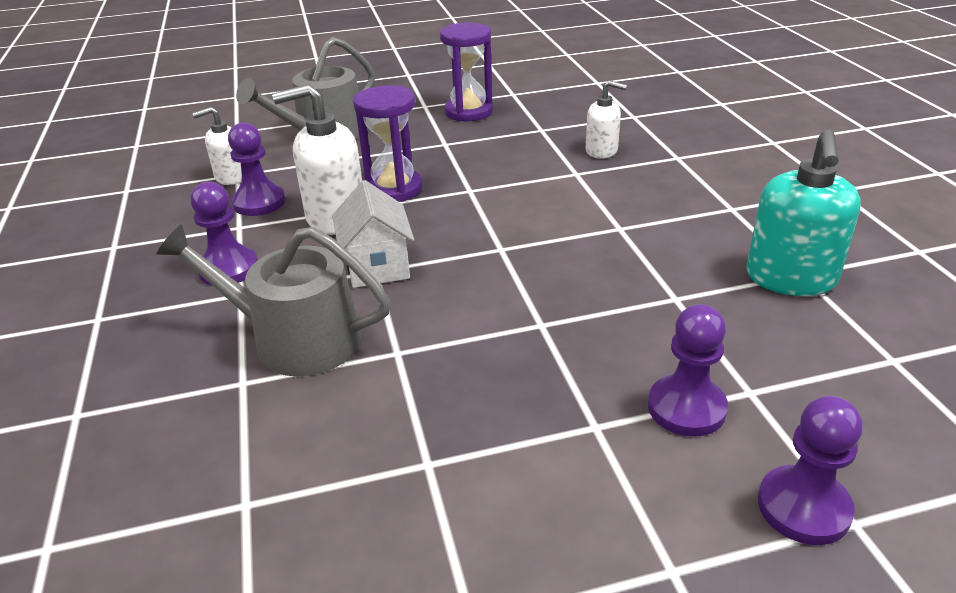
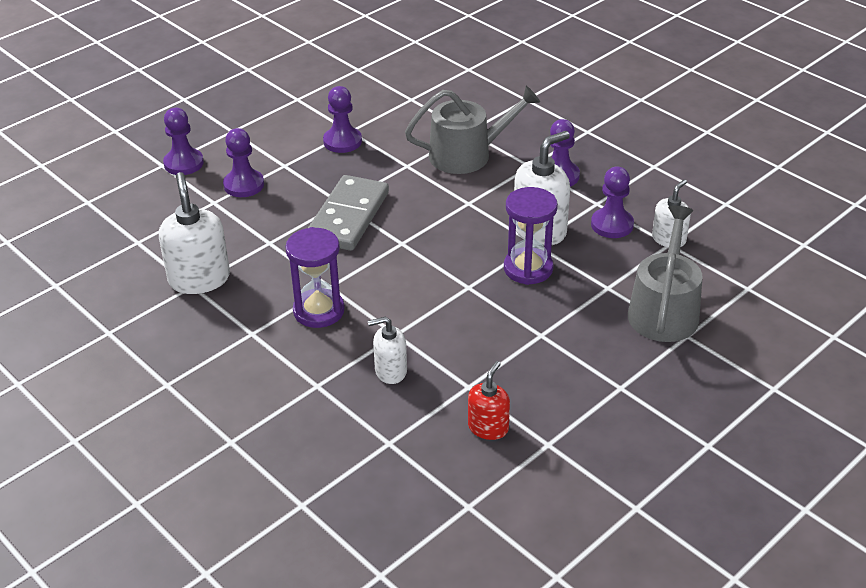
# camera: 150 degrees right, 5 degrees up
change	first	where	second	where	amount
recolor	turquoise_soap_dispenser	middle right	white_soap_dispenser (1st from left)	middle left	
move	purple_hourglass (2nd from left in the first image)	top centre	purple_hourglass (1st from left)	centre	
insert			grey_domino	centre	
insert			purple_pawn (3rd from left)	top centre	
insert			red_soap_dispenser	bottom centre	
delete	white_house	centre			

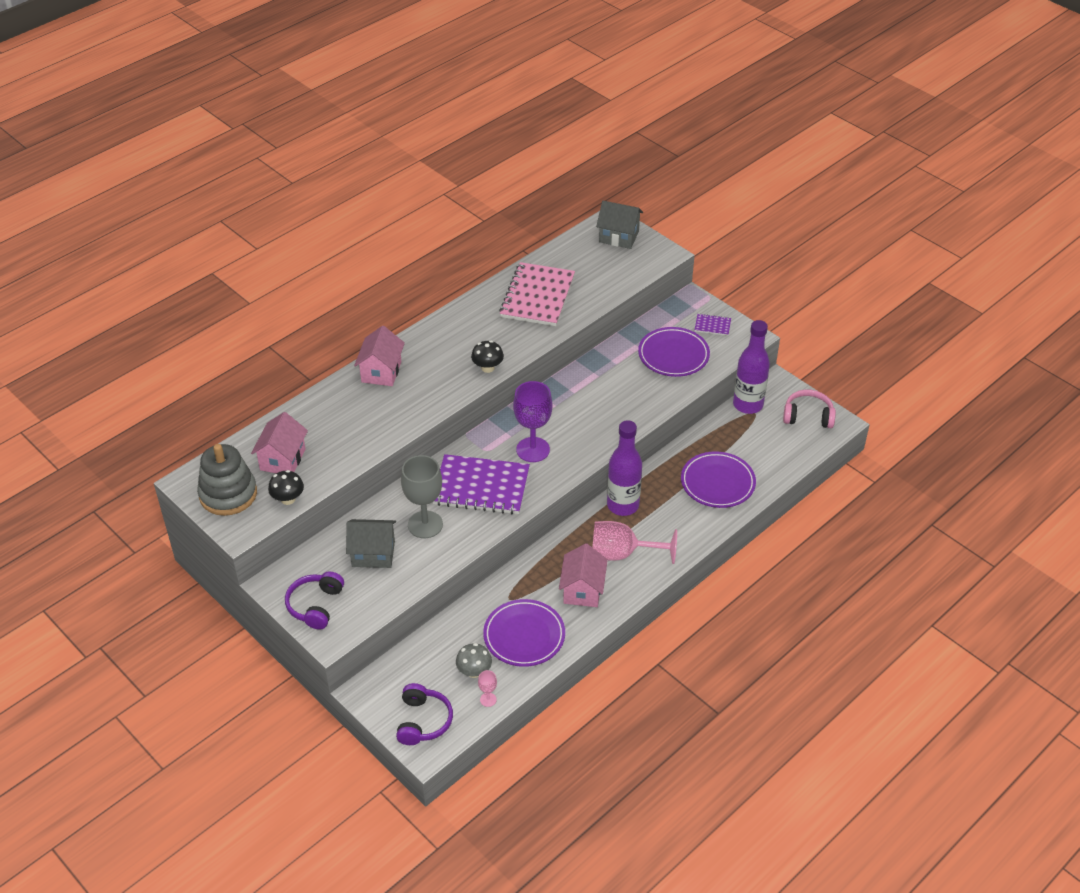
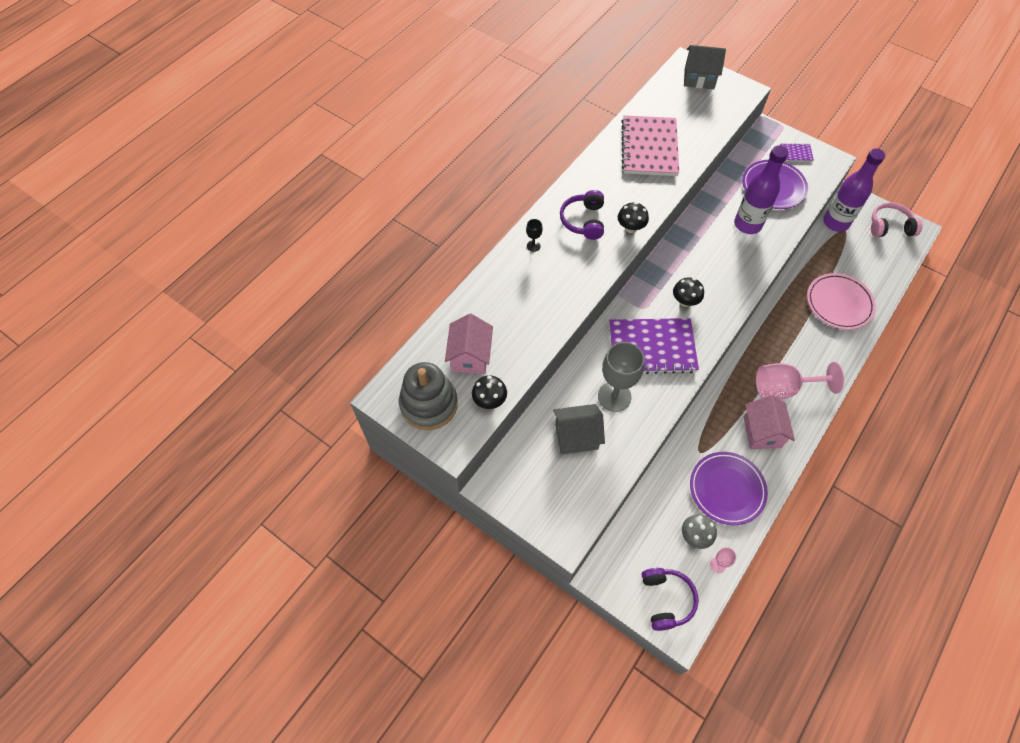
# camera: 10 degrees left, 15 degrees up
change	first	where	second	where	amount
replace	pink_house (2nd from left)	centre	black_goblet	top centre	
move	purple_headphones (1st from left)	bottom left		top centre	
replace	purple_goblet	centre	black_mushroom (3rd from left)	middle right	
move	purple_bottle (1st from left)	centre		top right	
recolor	purple_plate (3rd from left)	centre	pink_plate	middle right	

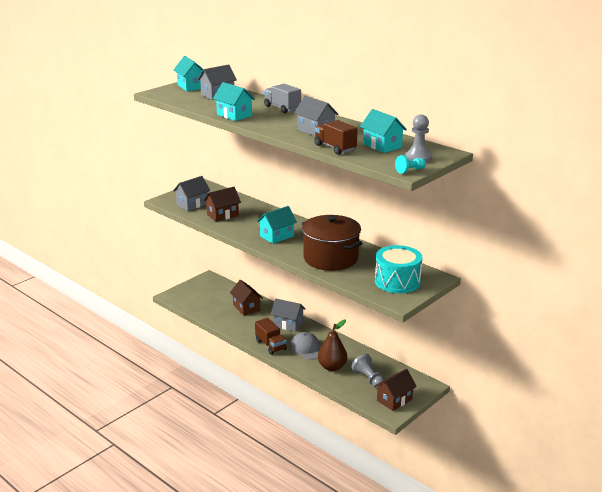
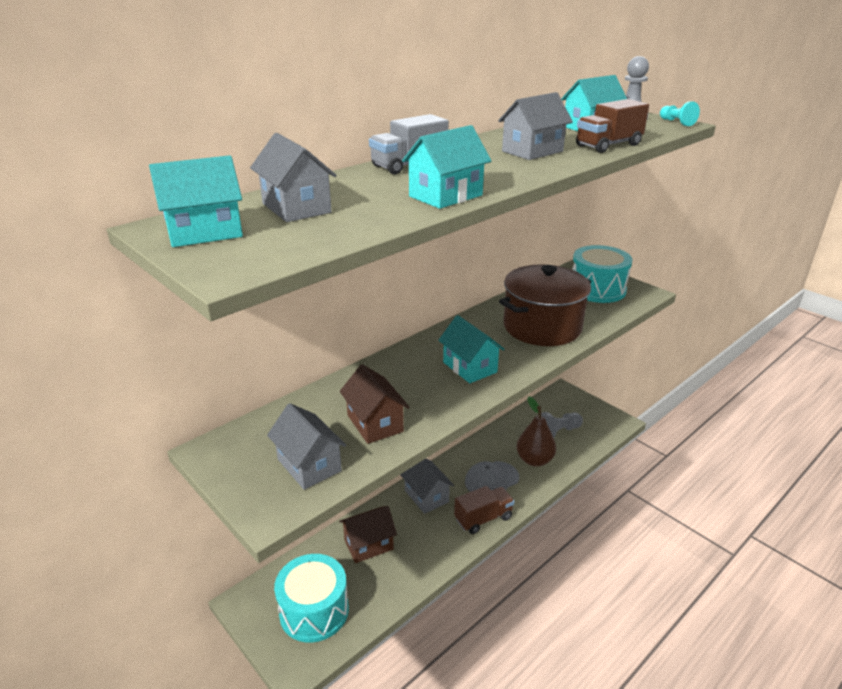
# camera: 85 degrees left, 5 degrees up
change	first	where	second	where	amount
insert			turquoise_drum (1st from left)	bottom centre	
rotate	grey_house (3rd from left)	centre		bottom centre	60 degrees counterclockwise
delete	brown_house (3rd from left)	bottom centre			

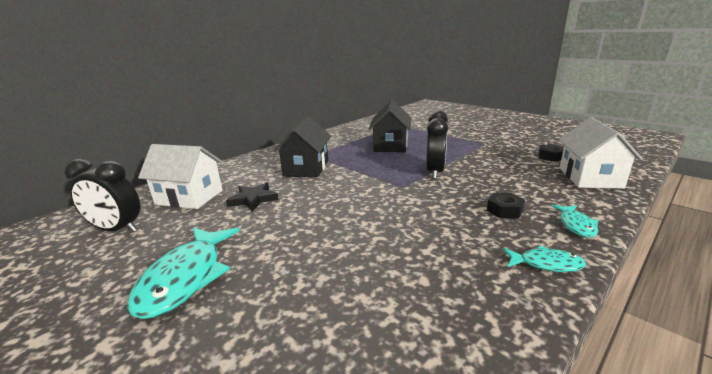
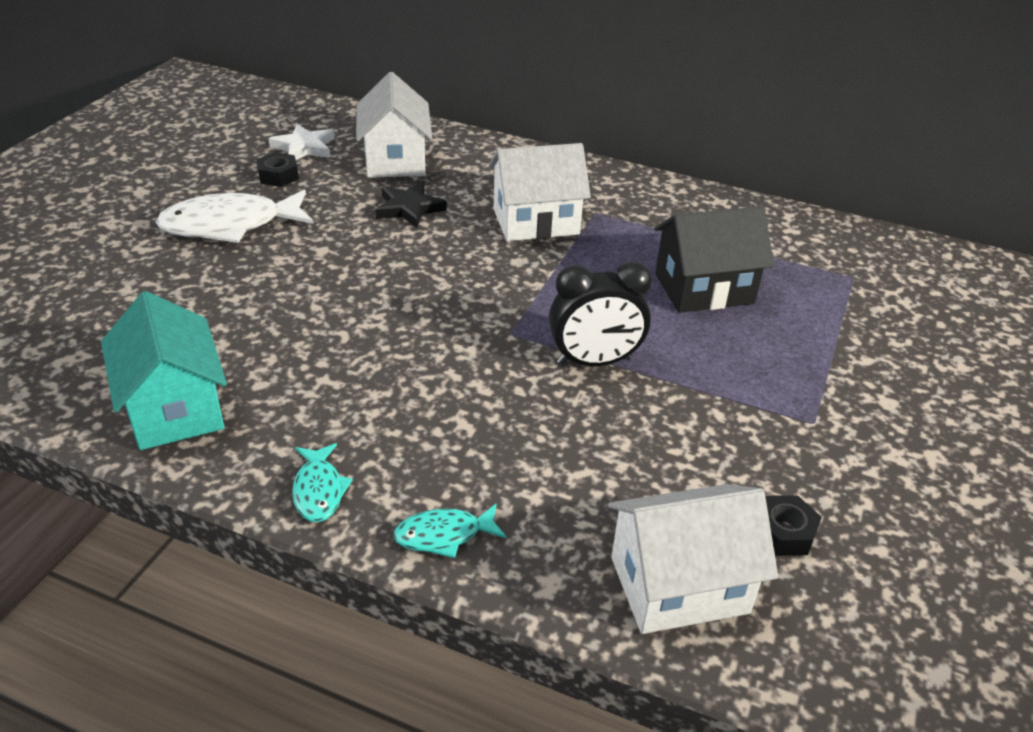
# camera: 65 degrees right, 15 degrees up
change	first	where	second	where	amount
insert			turquoise_house	middle left	
recolor	turquoise_fish (1st from left)	bottom left	white_fish	top left	
move	black_nut (1st from left)	middle right		top left	
replace	black_clock (1st from left)	middle left	white_star	top left	
recolor	black_house (1st from left)	centre	white_house (2nd from left)	top centre	

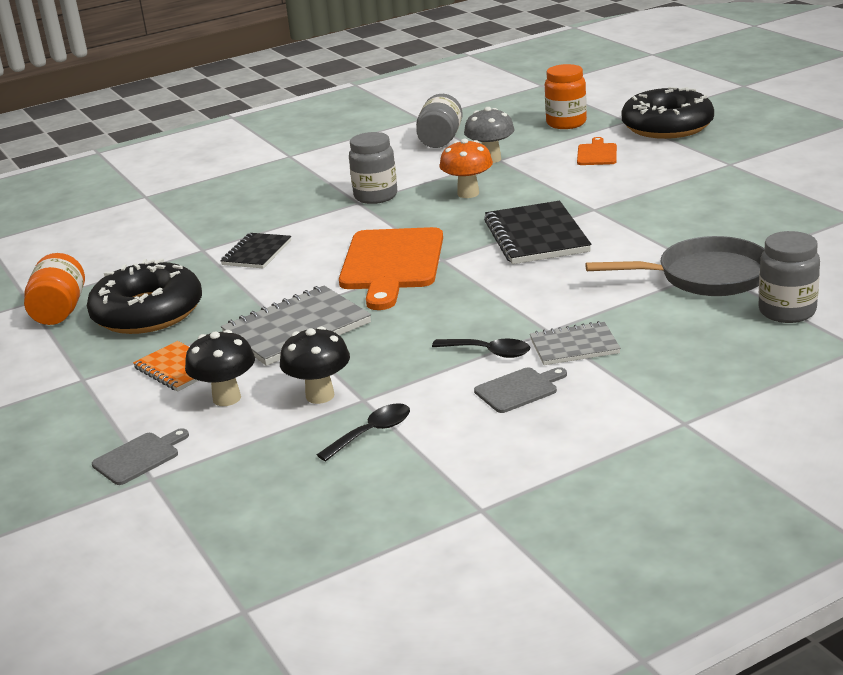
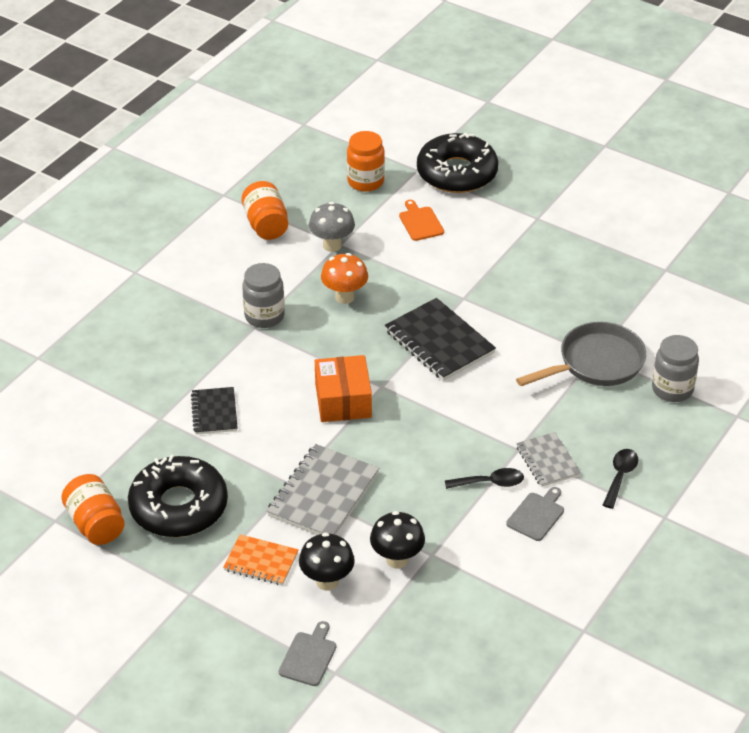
# camera: 30 degrees left, 15 degrees up
change	first	where	second	where	amount
recolor	grey_jar (2nd from left)	top centre	orange_jar (2nd from left)	top centre	
replace	orange_cutting_board (1st from left)	centre	orange_box	centre	
rotate	grey_notebook (2nd from left)	middle right		middle right	75 degrees counterclockwise
move	black_spoon (1st from left in the first image)	centre	black_spoon (2nd from left)	middle right	

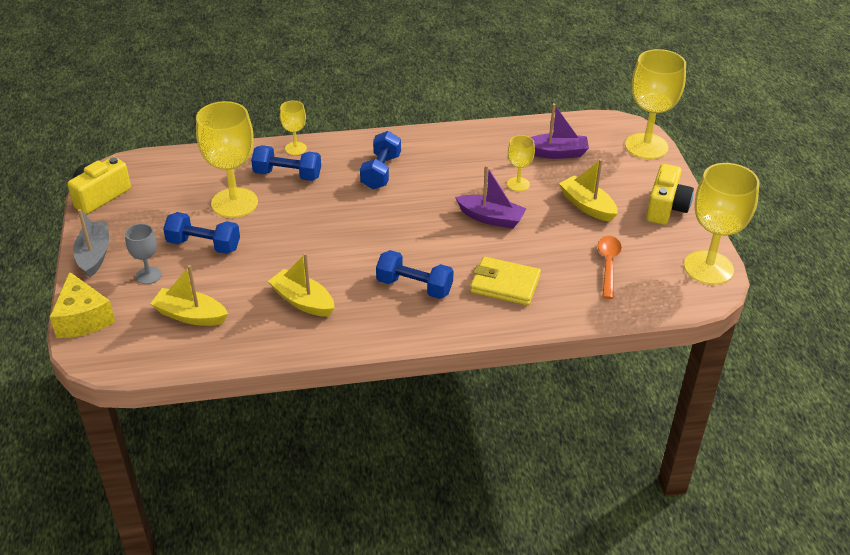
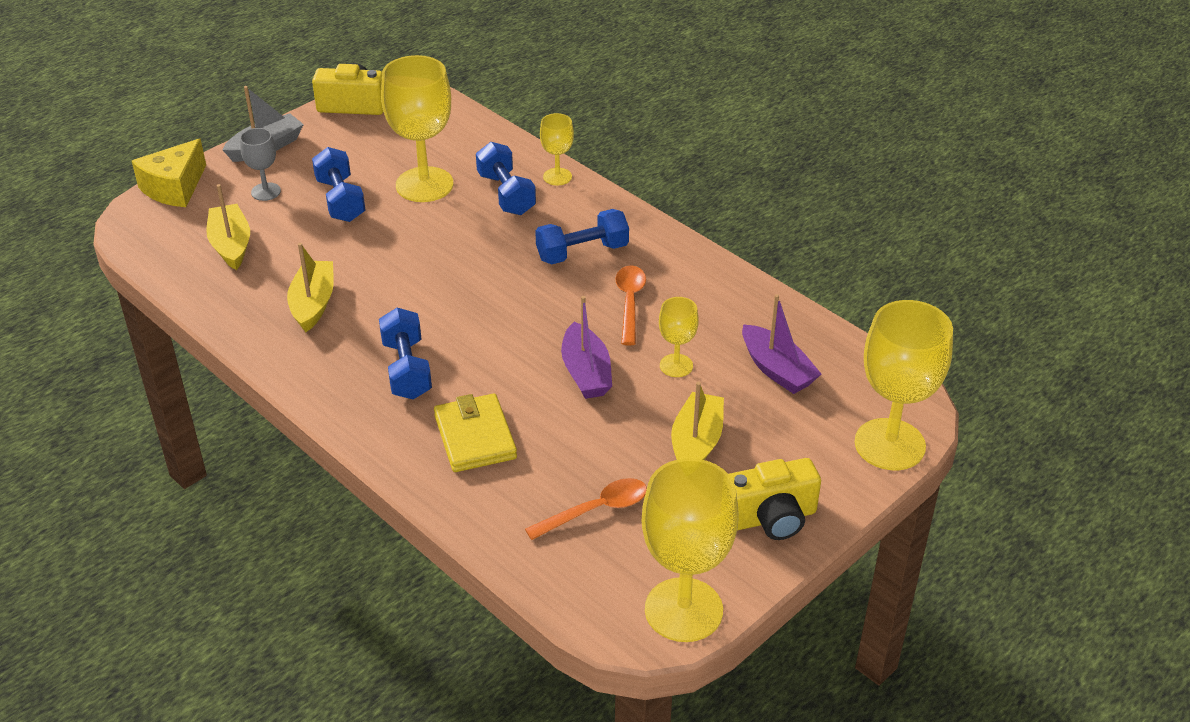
# camera: 55 degrees right, 0 degrees up
change	first	where	second	where	amount
insert			orange_spoon (2nd from left)	centre	

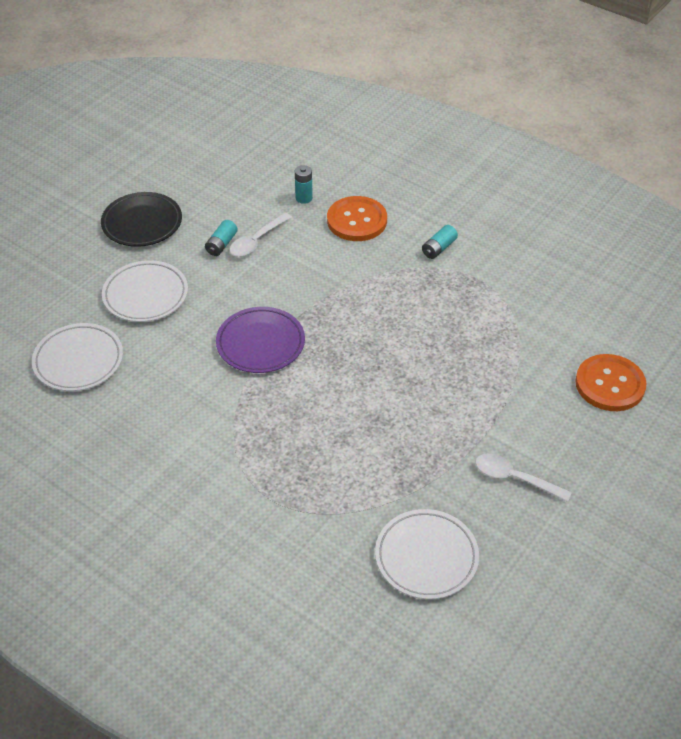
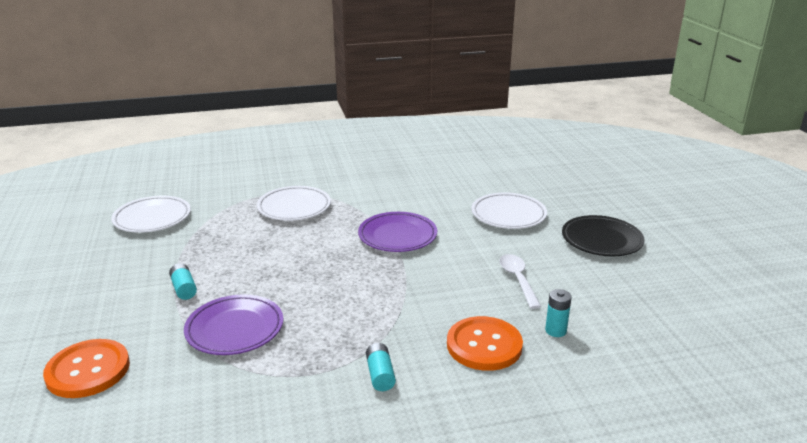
# camera: 130 degrees right, 20 degrees down
change	first	where	second	where	amount
move	turquoise_battery (1st from left)	top left		middle left	
insert			purple_plate (1st from left)	bottom left	
move	white_plate (1st from left in the first image)	middle left	white_plate (2nd from left)	centre	
delete	white_spoon (2nd from left)	middle right			

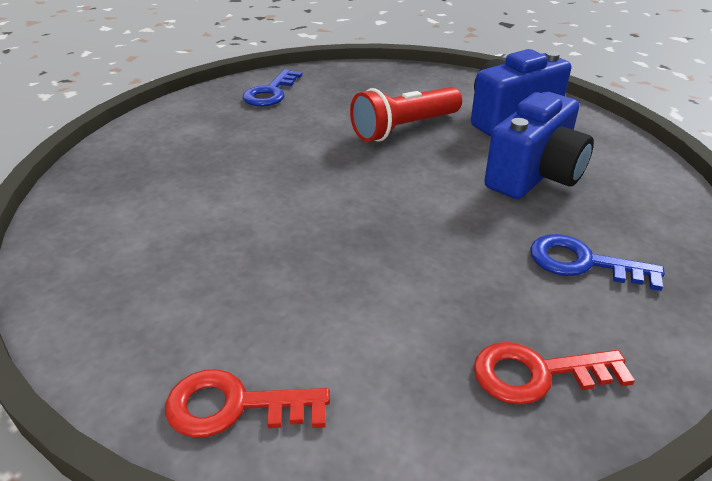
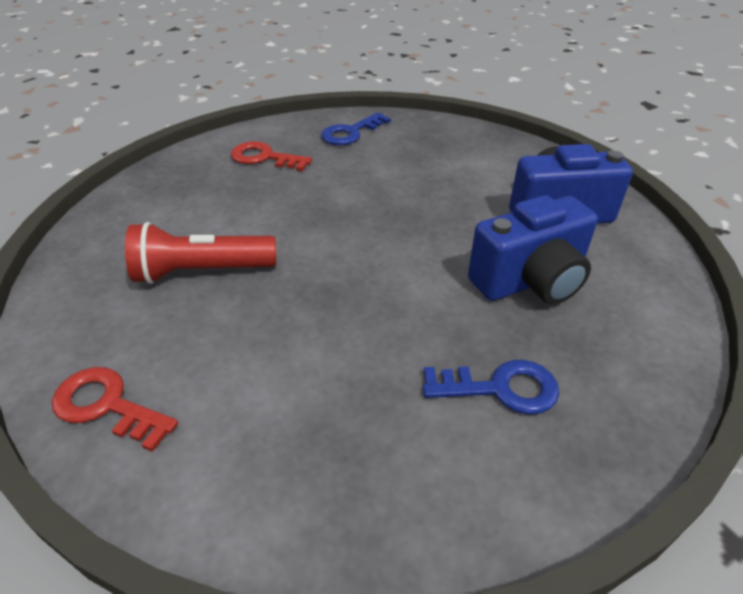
# camera: 25 degrees right, 5 degrees up
change	first	where	second	where	amount
move	red_flashlight	top centre		middle left	
move	red_key (2nd from left)	bottom right		top centre	
rotate	blue_key (2nd from left)	middle right		centre	135 degrees clockwise

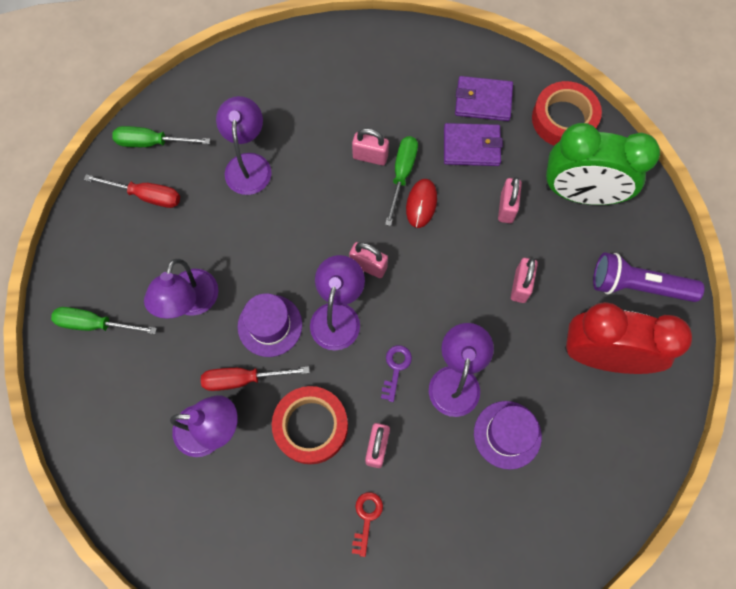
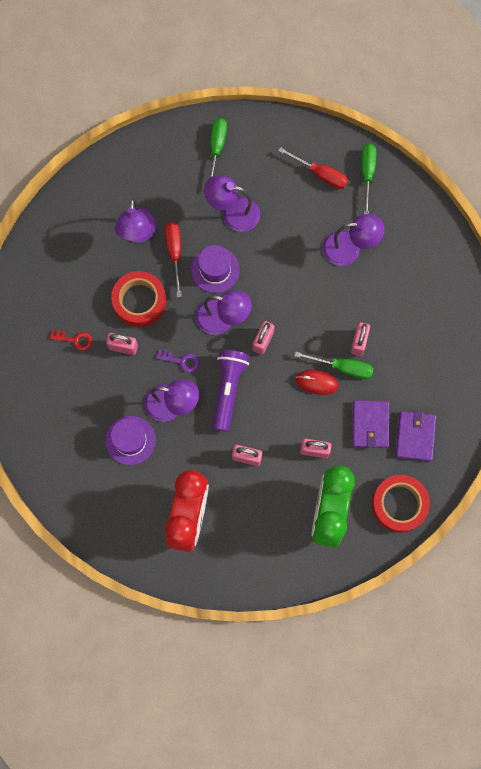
# camera: 90 degrees right, 5 degrees up
change	first	where	second	where	amount
move	purple_flashlight	middle right		centre	
rotate	red_screwdriver (1st from left in the first image)	top left	red_screwdriver (2nd from left)	top centre	75 degrees counterclockwise

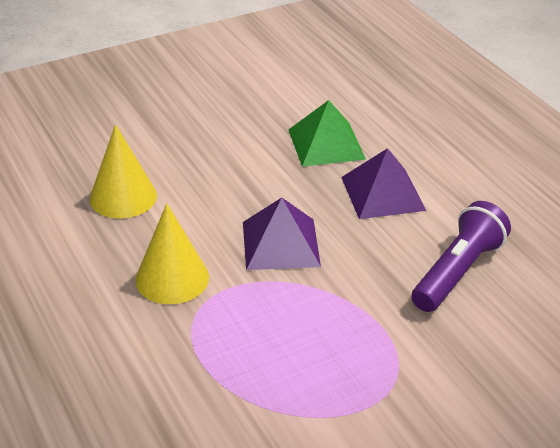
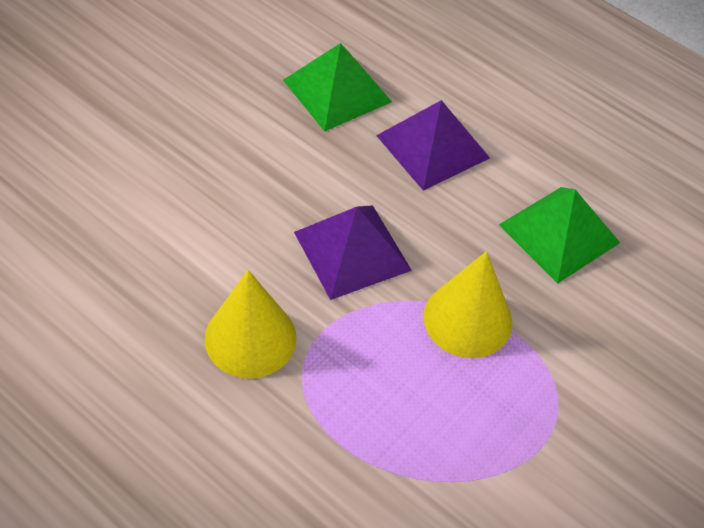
# camera: 25 degrees left, 15 degrees up
change	first	where	second	where	amount
move	yellow_cone (1st from left in the first image)	middle left	yellow_cone (2nd from left)	centre	
replace	purple_flashlight	middle right	green_pyramid (2nd from left)	middle right	

